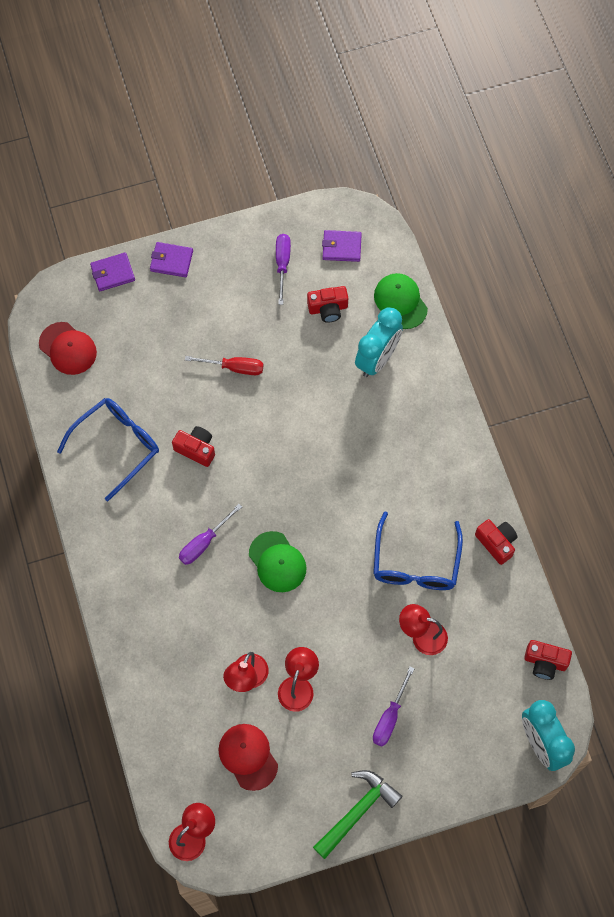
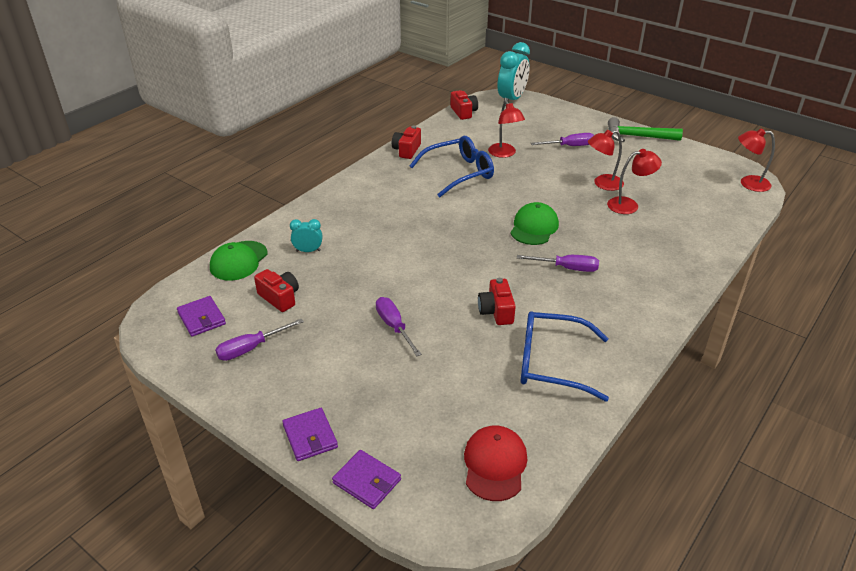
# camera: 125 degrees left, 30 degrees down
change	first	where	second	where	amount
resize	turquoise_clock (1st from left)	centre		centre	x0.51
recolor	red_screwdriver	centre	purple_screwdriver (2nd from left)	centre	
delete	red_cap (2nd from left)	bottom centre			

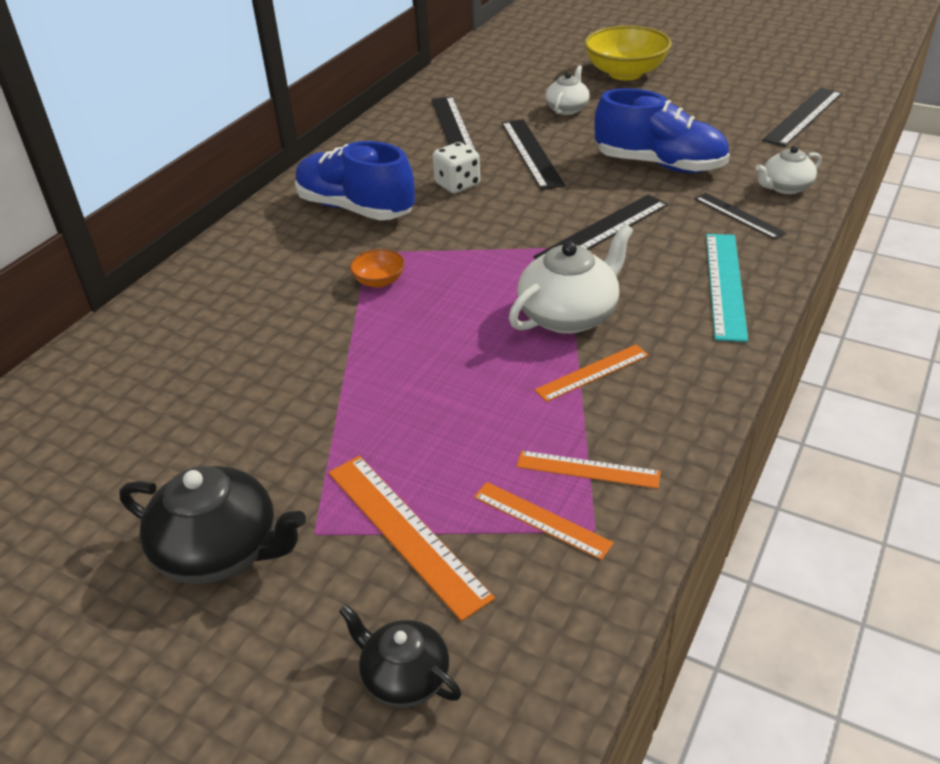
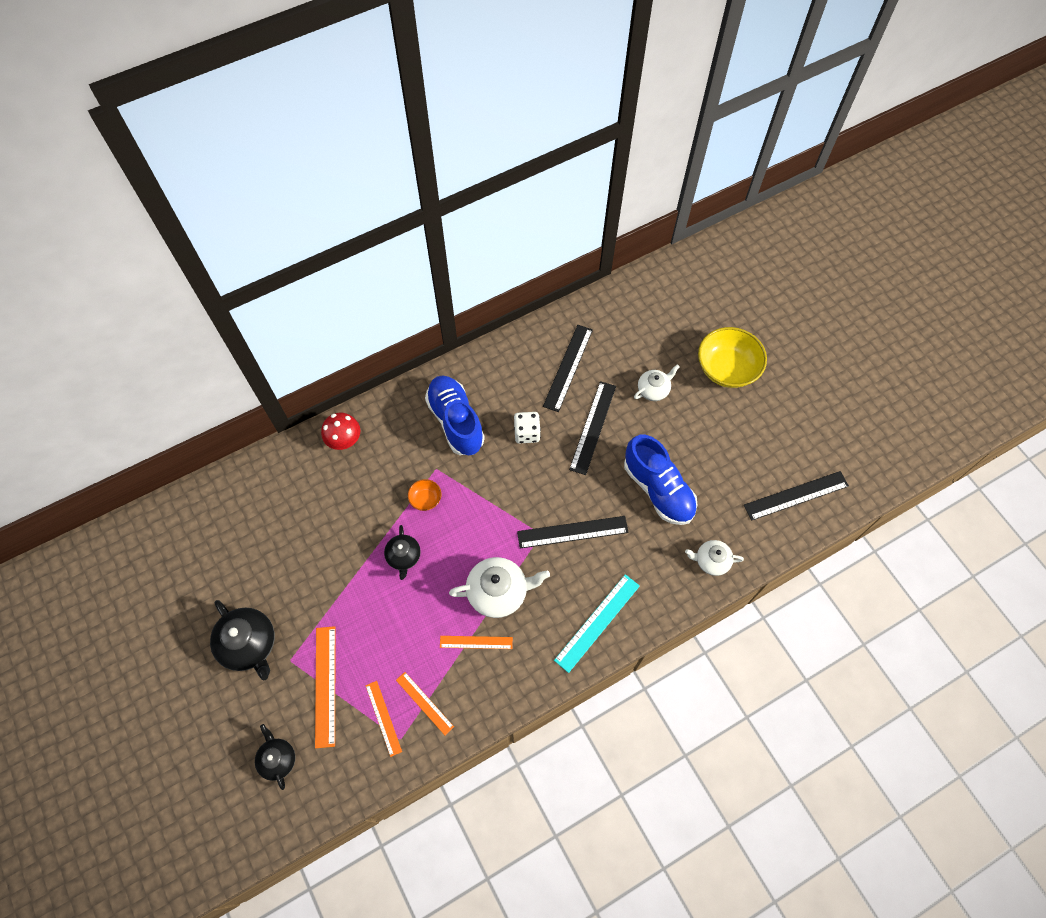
# camera: 30 degrees right, 25 degrees up
change	first	where	second	where	amount
insert			red_mushroom	middle left	
insert			black_teapot (3rd from left)	centre	
delete	black_ruler (4th from left)	top right			

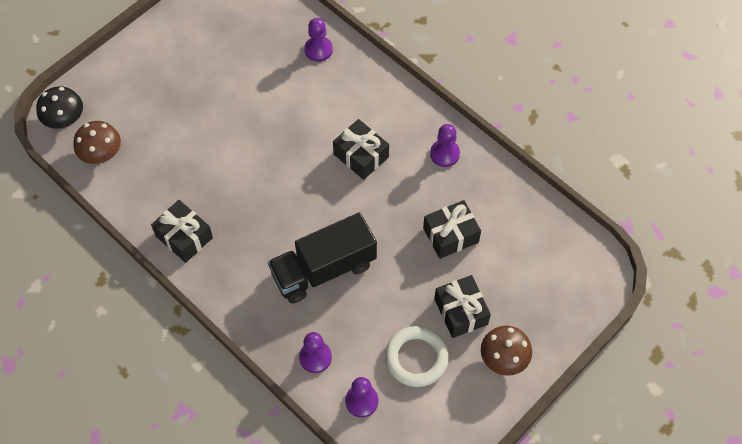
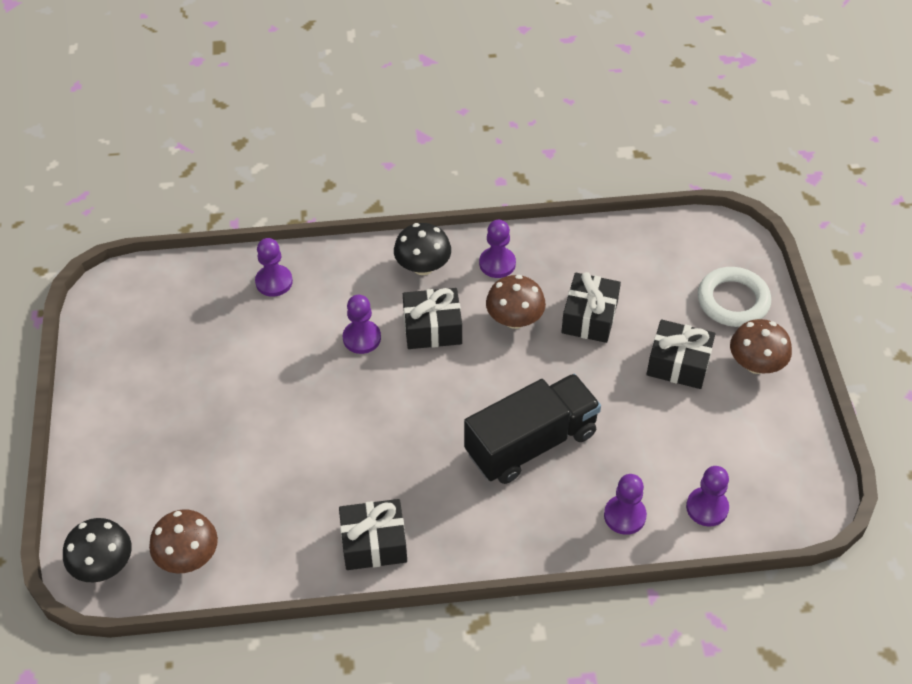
# camera: 50 degrees left, 10 degrees down
change	first	where	second	where	amount
insert			purple_pawn (2nd from left)	centre	
insert			black_mushroom (2nd from left)	centre	
rotate	black_truck	centre		centre	135 degrees counterclockwise
insert			brown_mushroom (2nd from left)	centre	
move	white_ring	bottom centre		middle right	

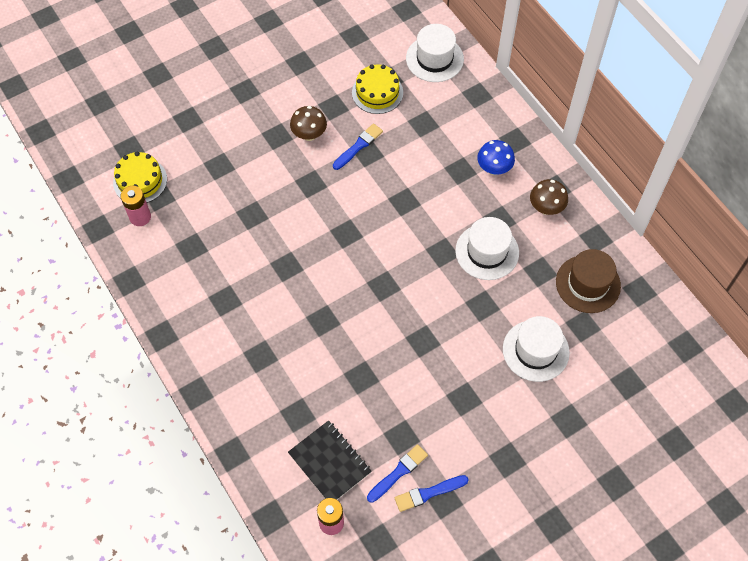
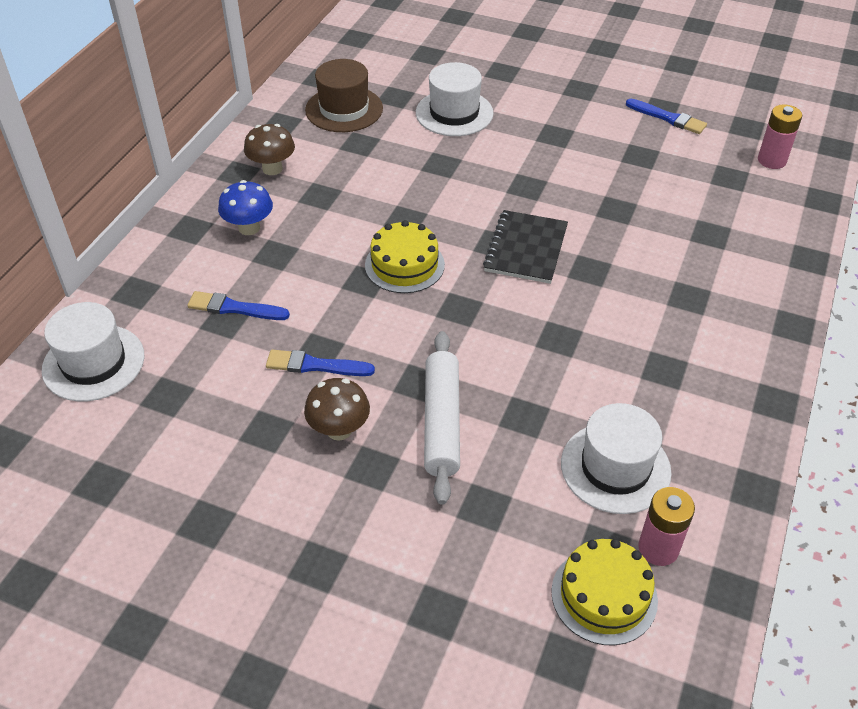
# camera: 125 degrees left, 15 degrees down
change	first	where	second	where	amount
move	blue_brush (2nd from left in the first image)	bottom centre	blue_brush (1st from left)	middle left	
move	yellow_cake (2nd from left in the first image)	top centre	yellow_cake (1st from left)	centre	
insert			white_rolling_pin	centre	
move	black_notebook	bottom centre		centre	
move	white_hat (2nd from left in the first image)	centre	white_hat (3rd from left)	middle right	

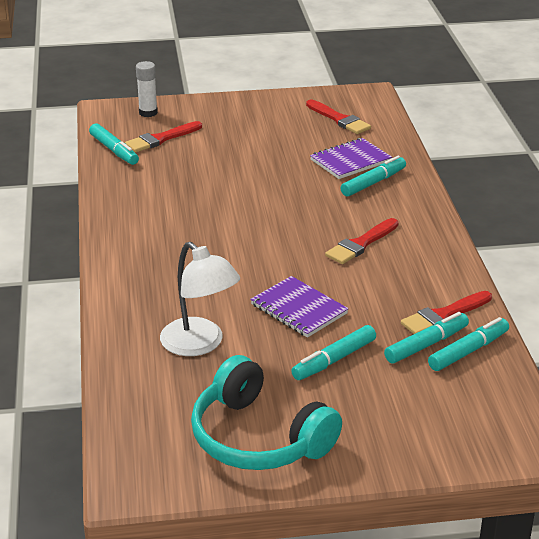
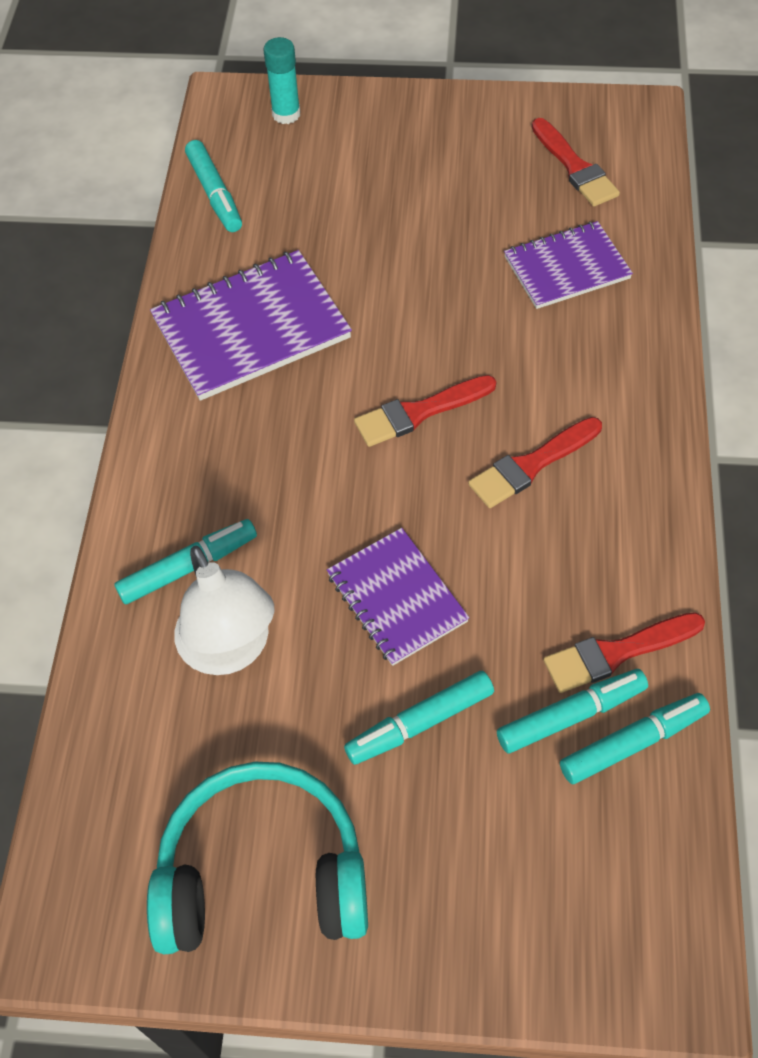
# camera: 15 degrees right, 25 degrees up
change	first	where	second	where	amount
move	turquoise_marker (3rd from left in the first image)	top right	turquoise_marker (1st from left)	middle left	
rotate	turquoise_headphones	bottom centre		bottom centre	120 degrees clockwise
insert			purple_notebook (1st from left)	top left	
recolor	white_glue_stick	top left	turquoise_glue_stick	top centre	
move	red_brush (1st from left)	top left		centre	

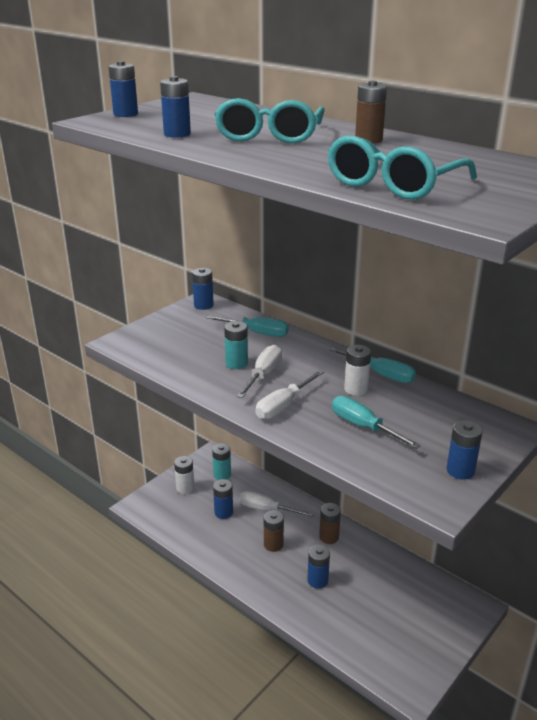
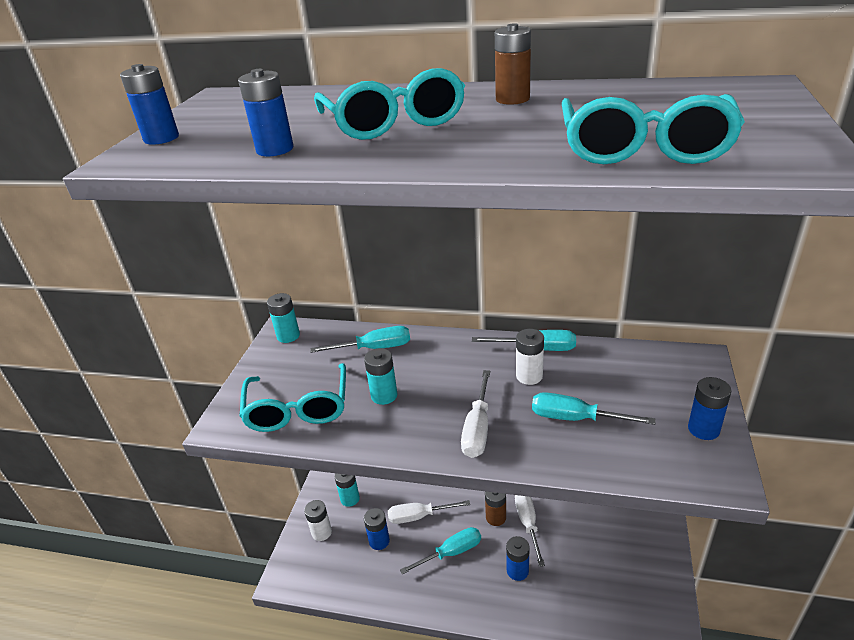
# camera: 25 degrees left, 5 degrees up
change	first	where	second	where	amount
insert			turquoise_glasses (1st from left)	centre	
recolor	blue_battery (3rd from left)	centre	turquoise_battery (1st from left)	middle left	
replace	brown_battery (1st from left)	bottom centre	turquoise_screwdriver (2nd from left)	bottom centre	
move	white_screwdriver (1st from left in the first image)	centre	white_screwdriver (3rd from left)	bottom centre	

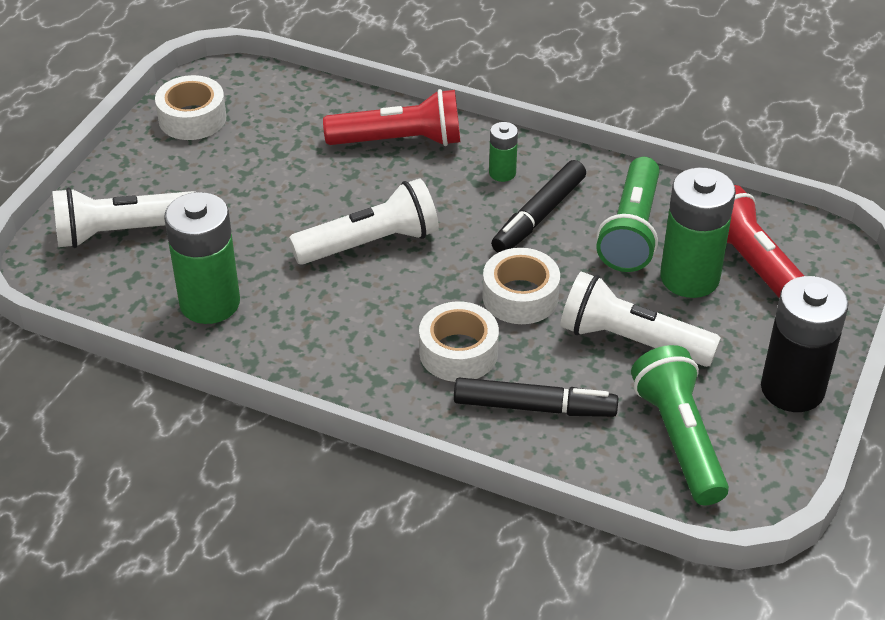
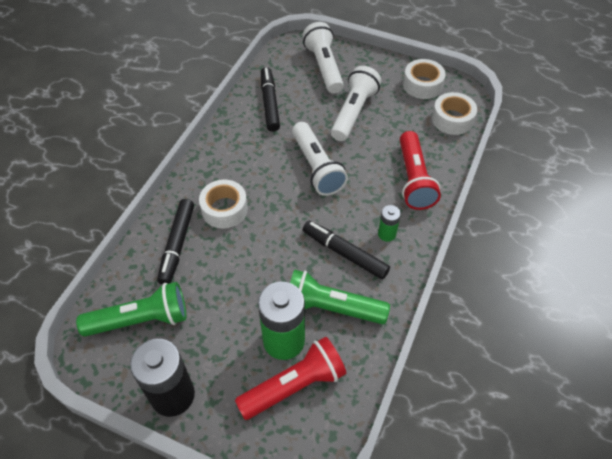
# camera: 90 degrees right, 10 degrees up
change	first	where	second	where	amount
replace	green_battery (1st from left)	middle left	black_marker (2nd from left)	top centre	
move	white_flashlight (3rd from left)	middle right		top centre	
move	white_tape (3rd from left)	centre		top right	

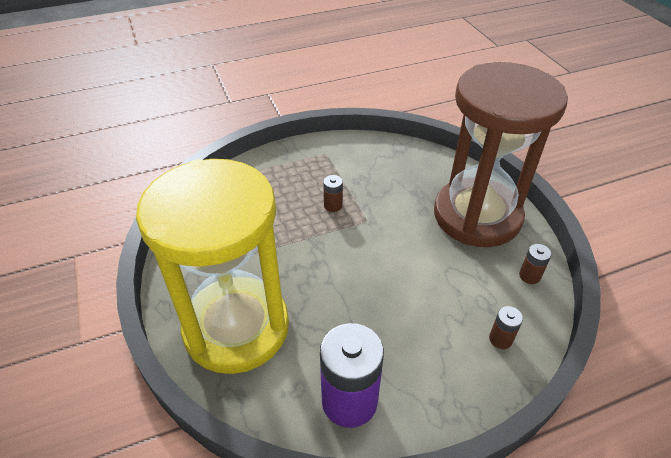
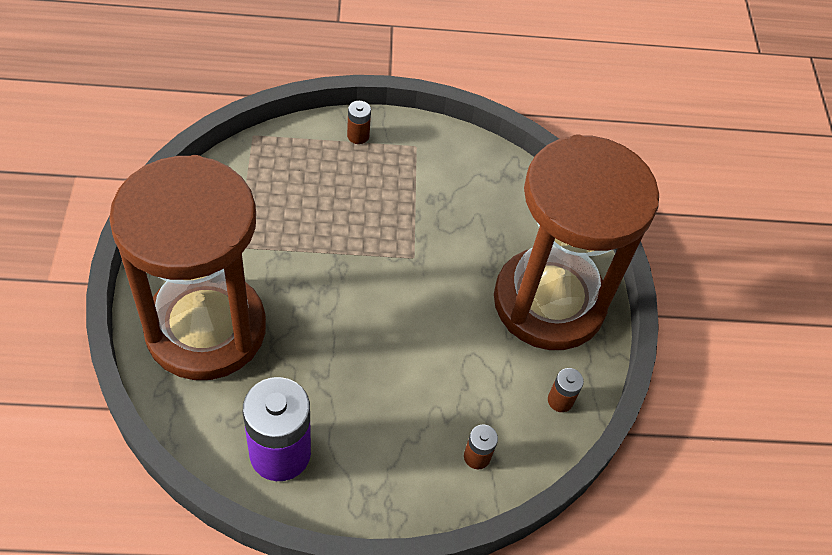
# camera: 15 degrees right, 10 degrees up
change	first	where	second	where	amount
recolor	yellow_hourglass	middle left	brown_hourglass (1st from left)	middle left	
move	brown_battery (1st from left)	centre		top centre	

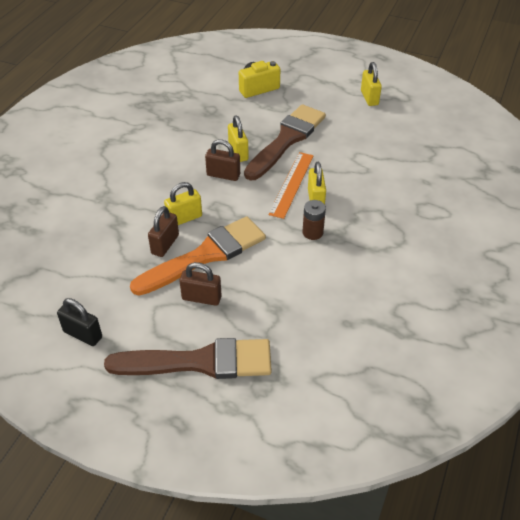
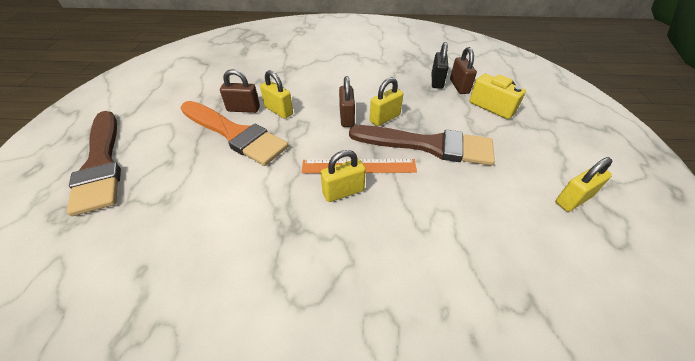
# camera: 70 degrees right, 0 degrees up
change	first	where	second	where	amount
move	black_padlock	middle left		top centre	
move	brown_padlock (2nd from left in the first image)	centre	brown_padlock (3rd from left)	top centre	
delete	brown_battery	centre			

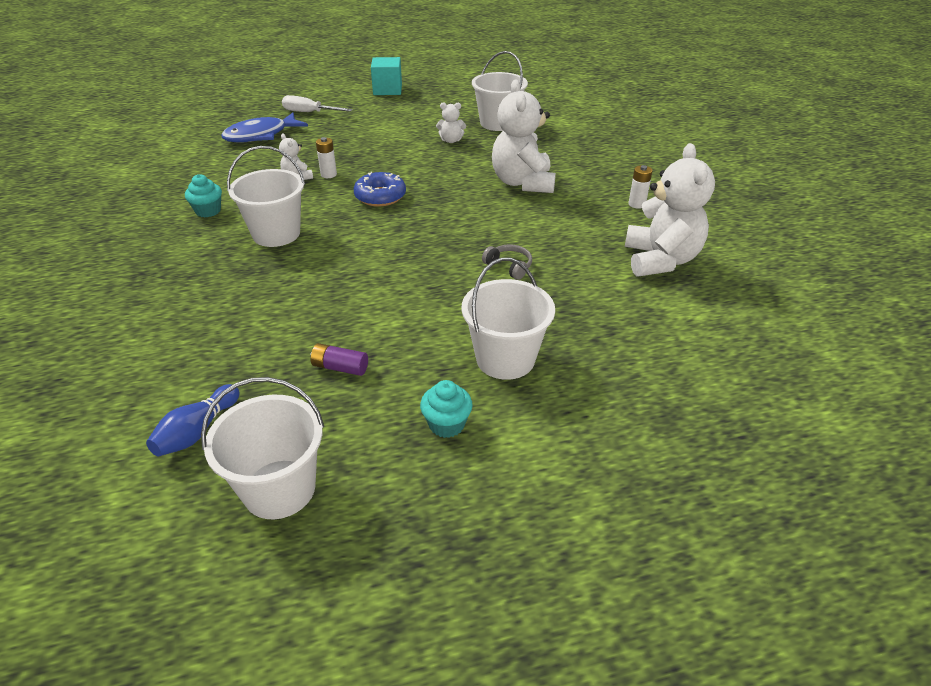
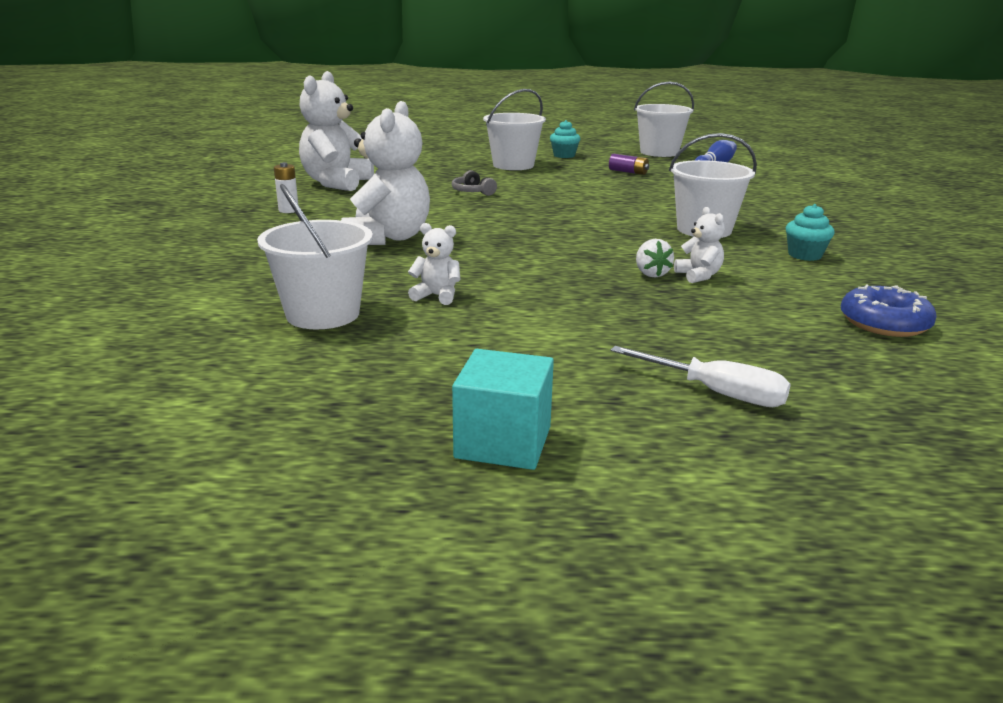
# camera: 165 degrees left, 15 degrees down
change	first	where	second	where	amount
replace	white_battery (1st from left)	top centre	white_strawberry	centre	
move	blue_donut	top centre		middle right	
delete	blue_fish	top left			

